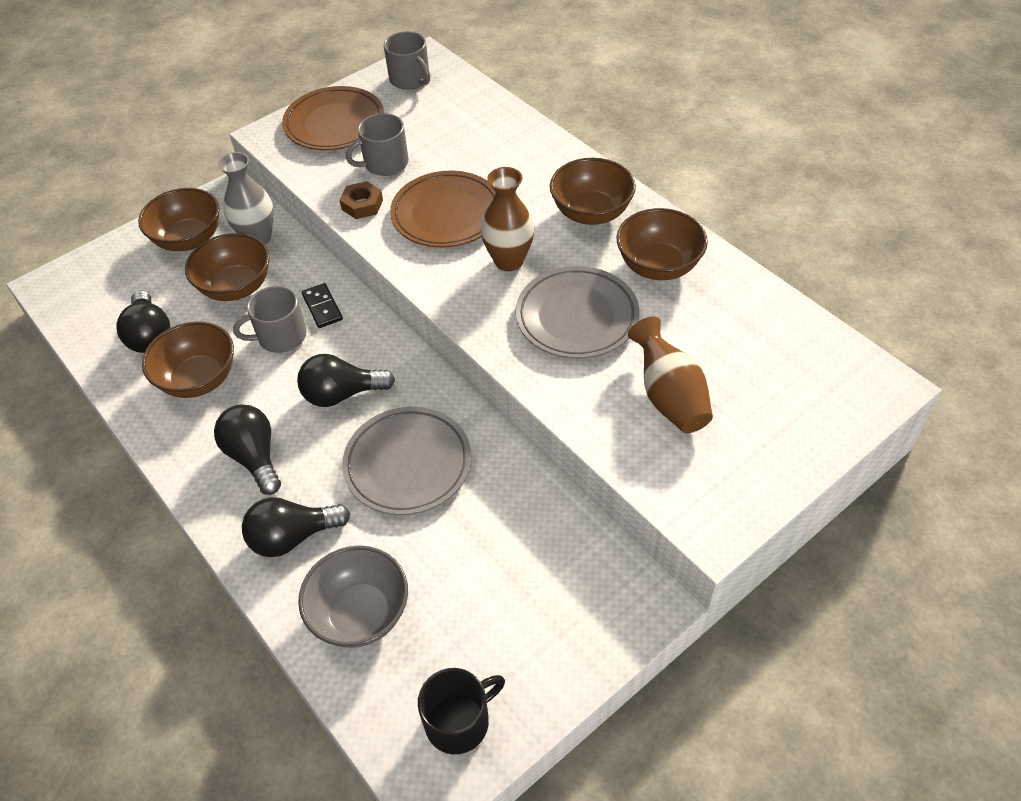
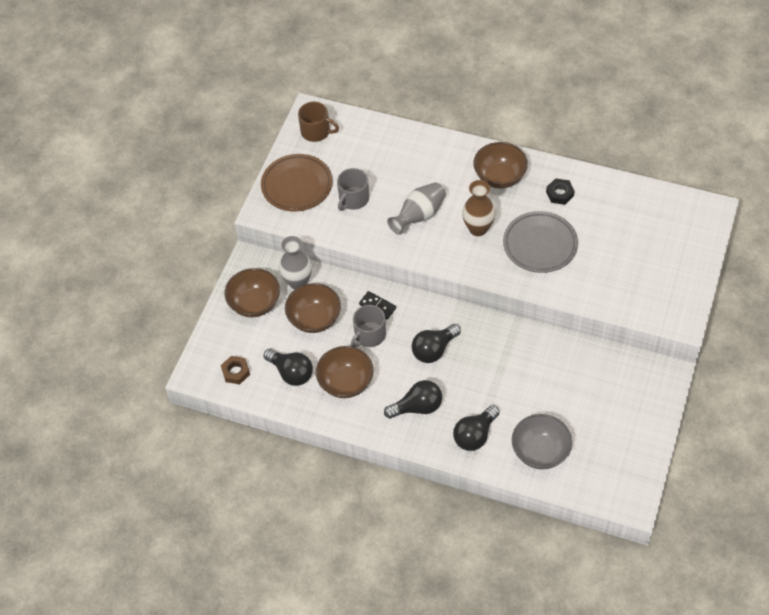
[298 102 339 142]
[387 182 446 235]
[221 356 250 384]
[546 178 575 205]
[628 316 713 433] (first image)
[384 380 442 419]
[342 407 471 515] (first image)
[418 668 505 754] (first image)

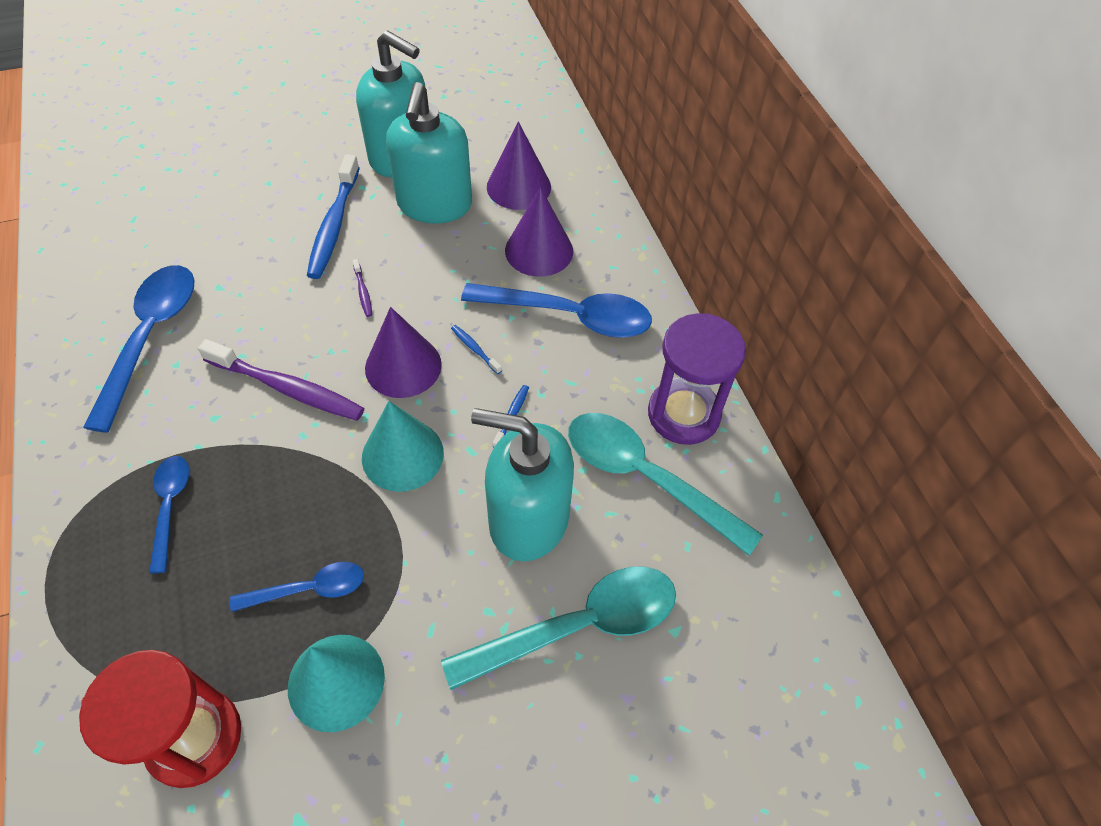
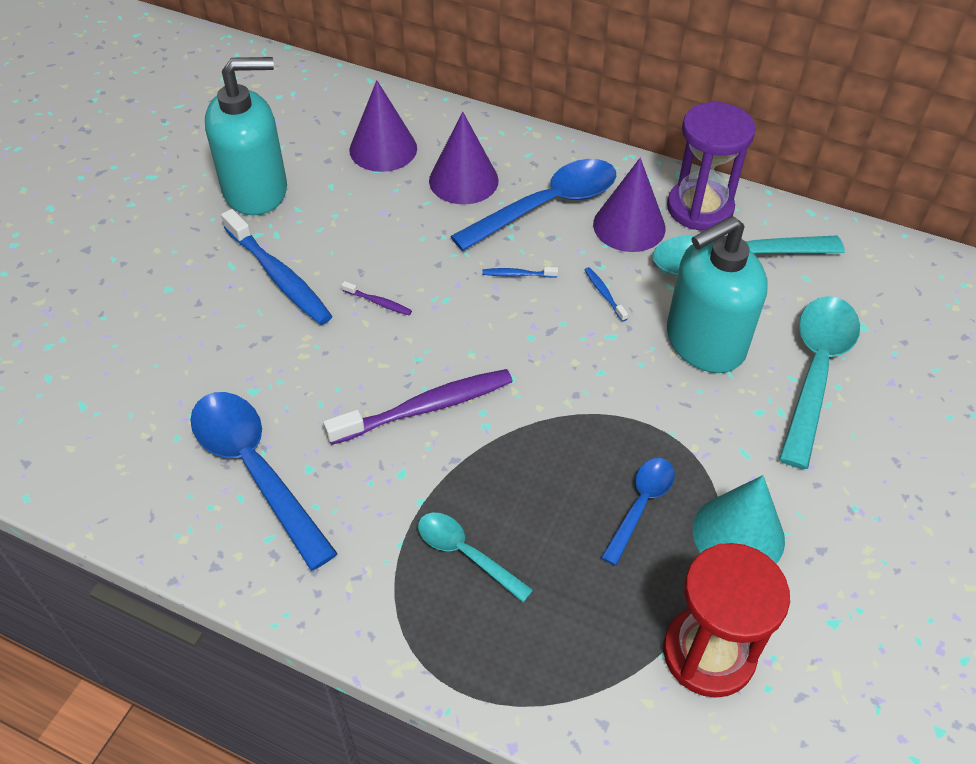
[386 82 472 224] (first image)
[593 158 666 252]
[362 401 444 492] (first image)
[418 513 533 602]

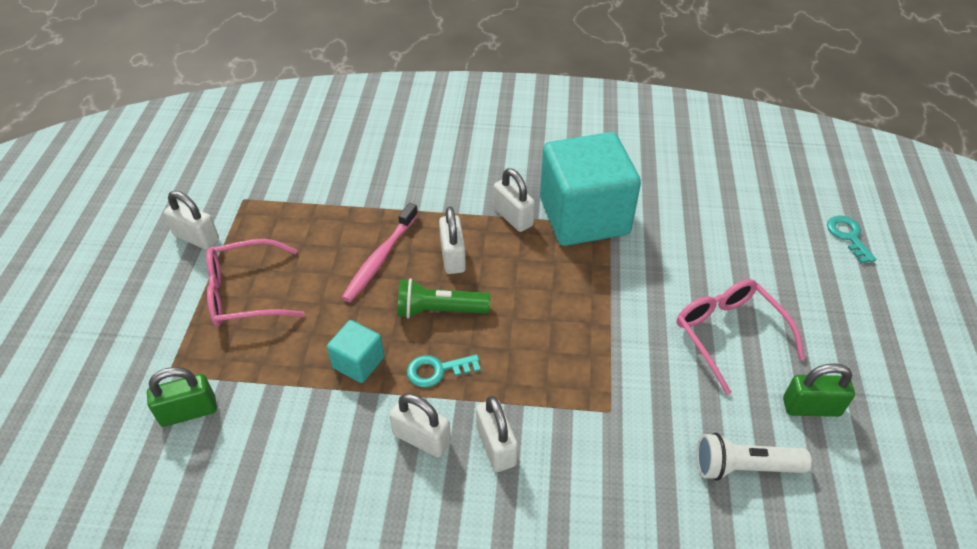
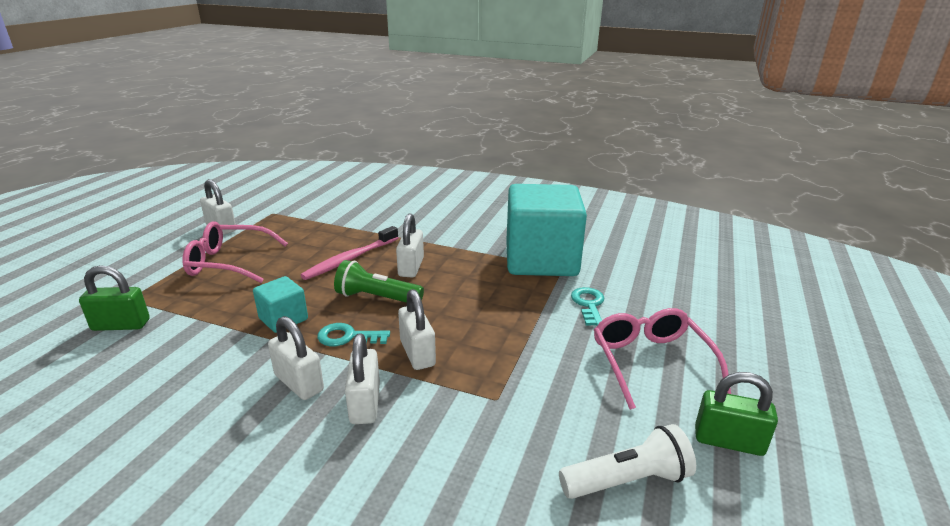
[398 289 436 370]
[571 287 604 326]
[559 424 696 499]

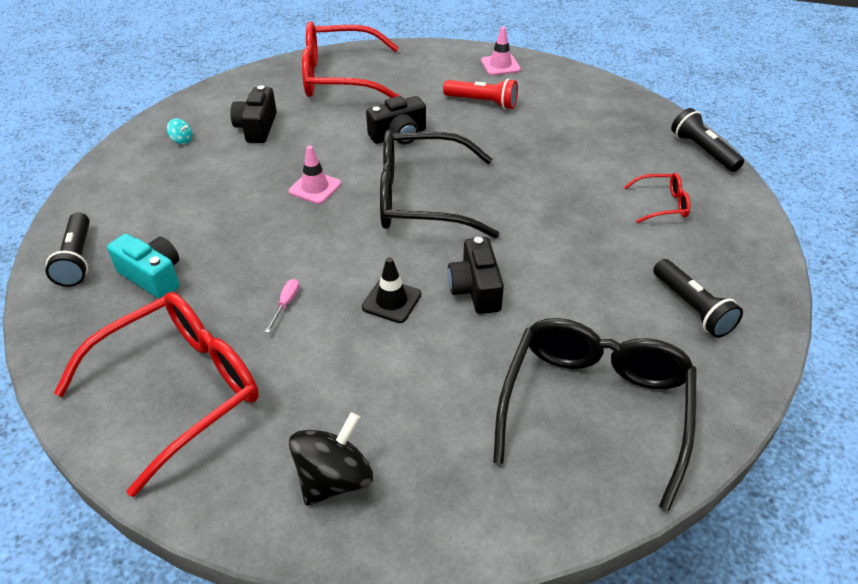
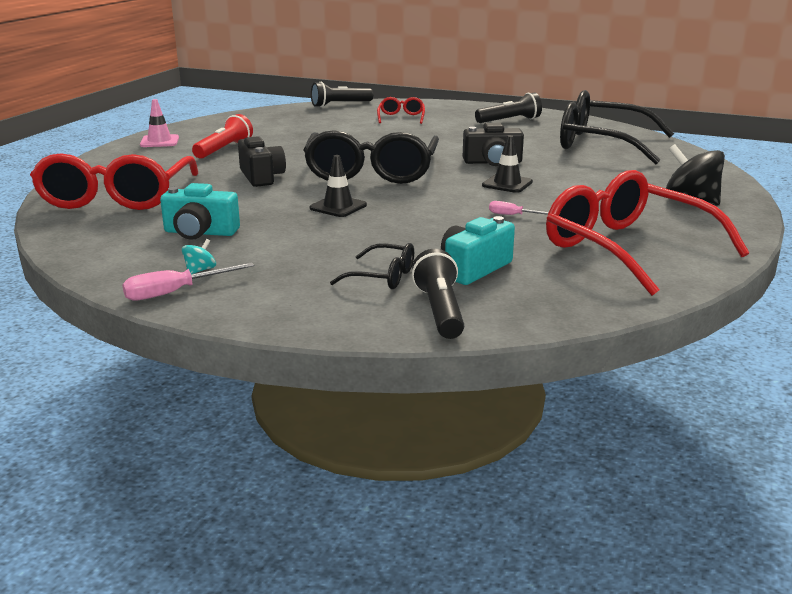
[160 183 240 240]
[310 155 367 217]
[412 249 464 339]
[330 243 414 289]
[122 262 254 301]

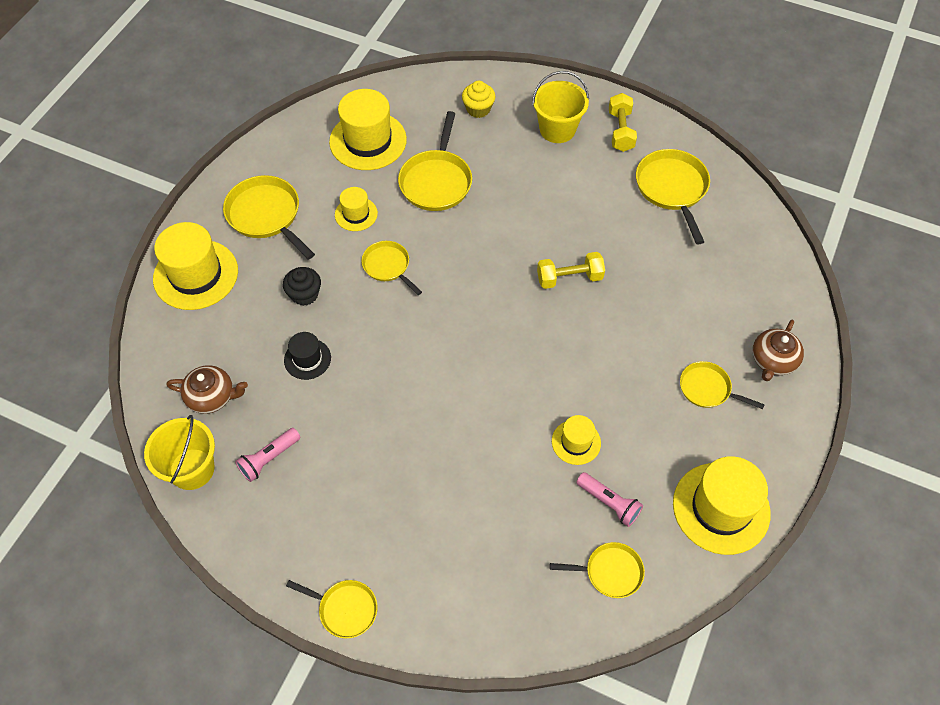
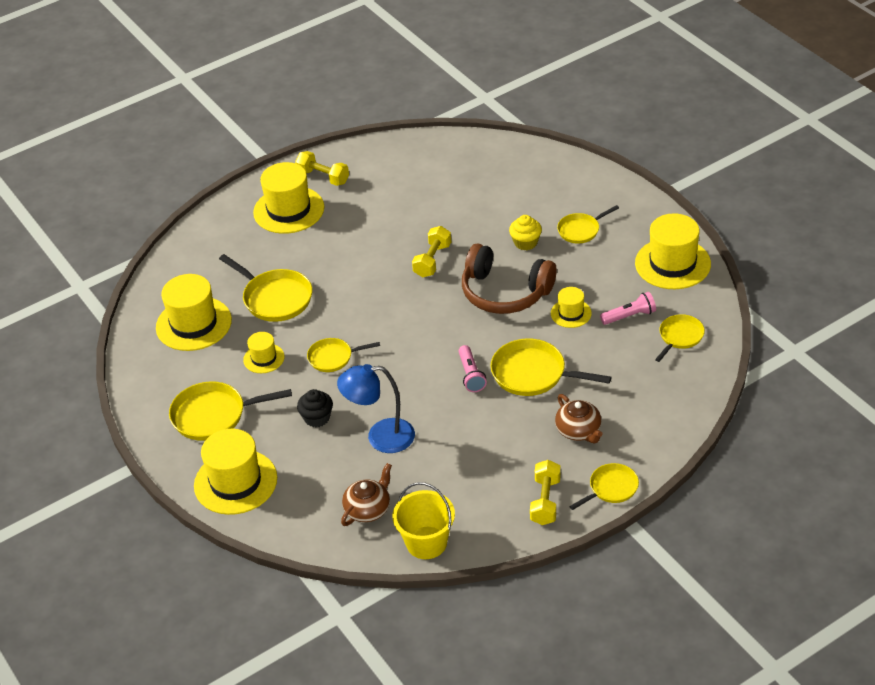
[253 162 324 234]
[509 215 542 250]
[490 338 612 396]
[555 394 603 443]
[337 364 415 453]
[458 345 487 392]
[462 244 557 314]
[530 460 561 525]

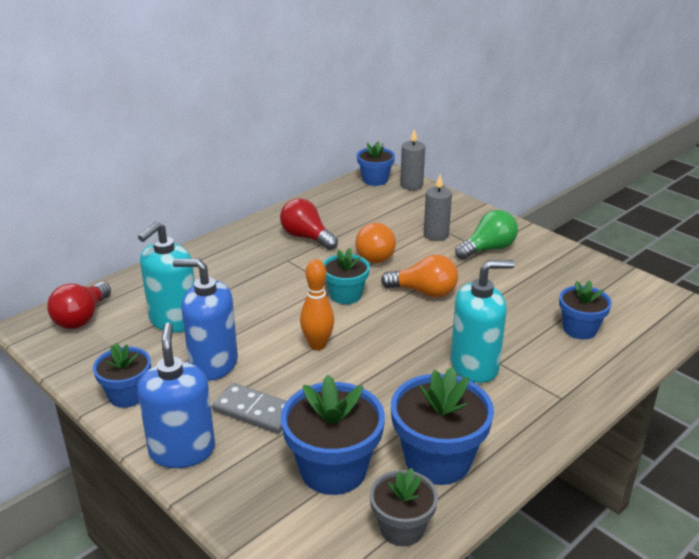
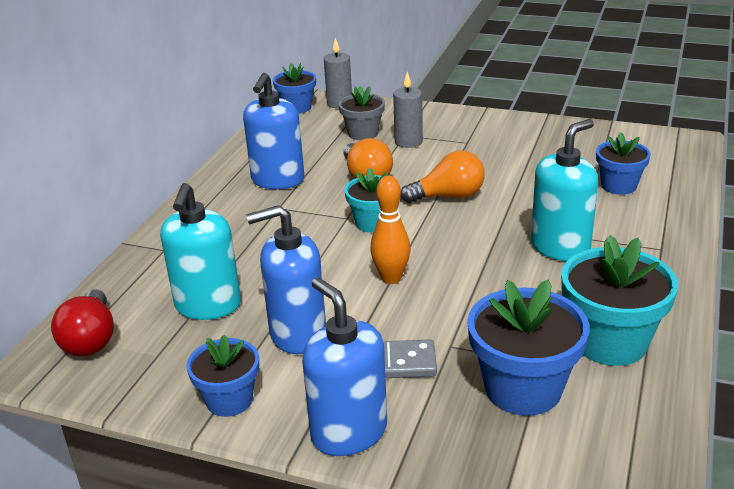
[243 73 304 189]
[455 210 518 260] (first image)
[561 235 678 366]
[339 86 385 140]

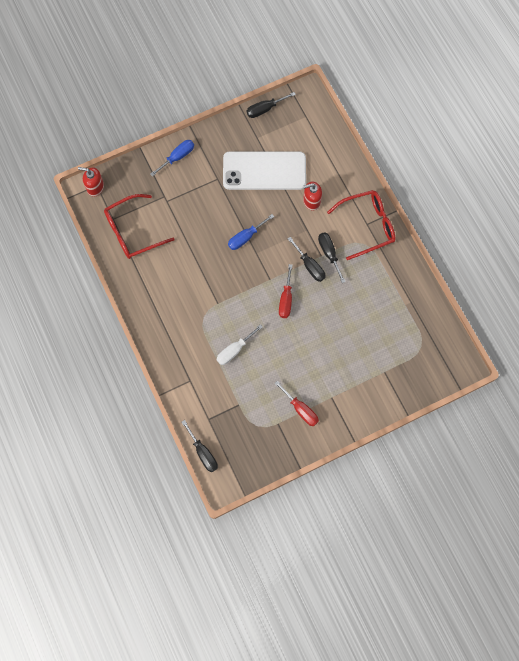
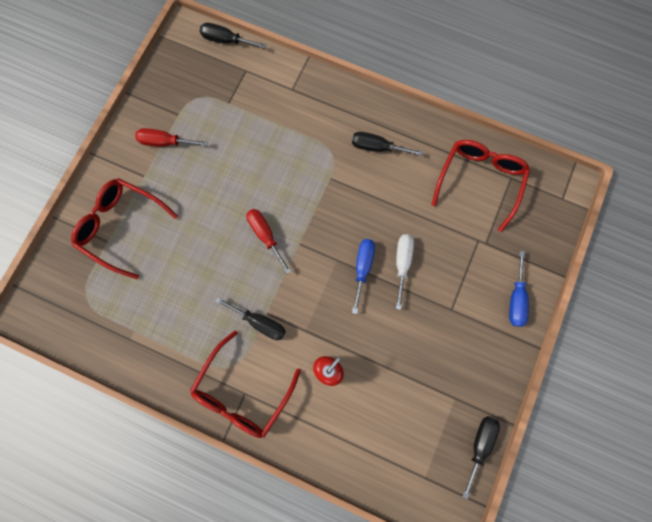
[223 151 306 190] (first image)
[78 167 104 196] (first image)
[352 132 423 156]
[396 234 414 310]
[71 178 178 279]

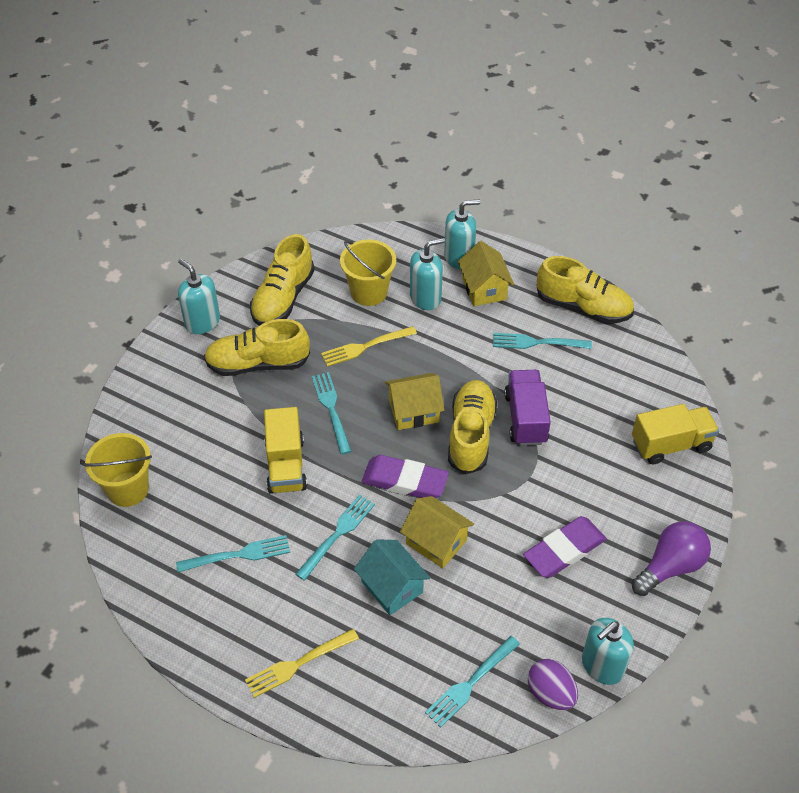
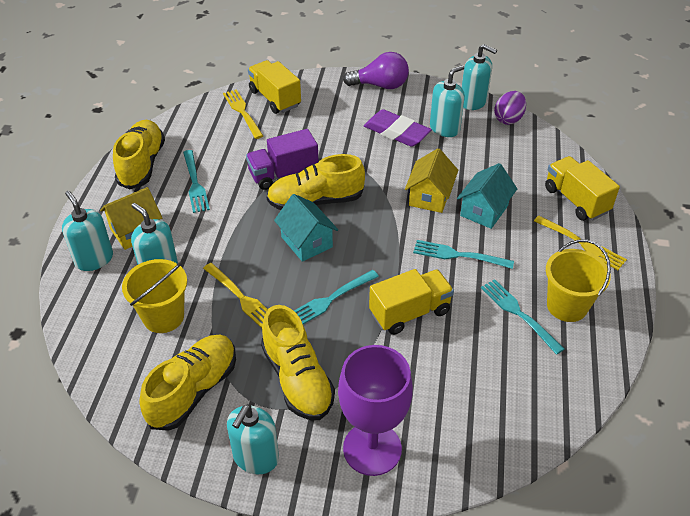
[139 334 236 431]
[274 194 338 262]
[546 239 611 322]
[362 455 449 498] (first image)
[343 52 409 89]
[425 636 520 728] (first image)
[430 65 465 137]
[223 89 263 139]
[545 156 620 221]
[338 345 413 476]

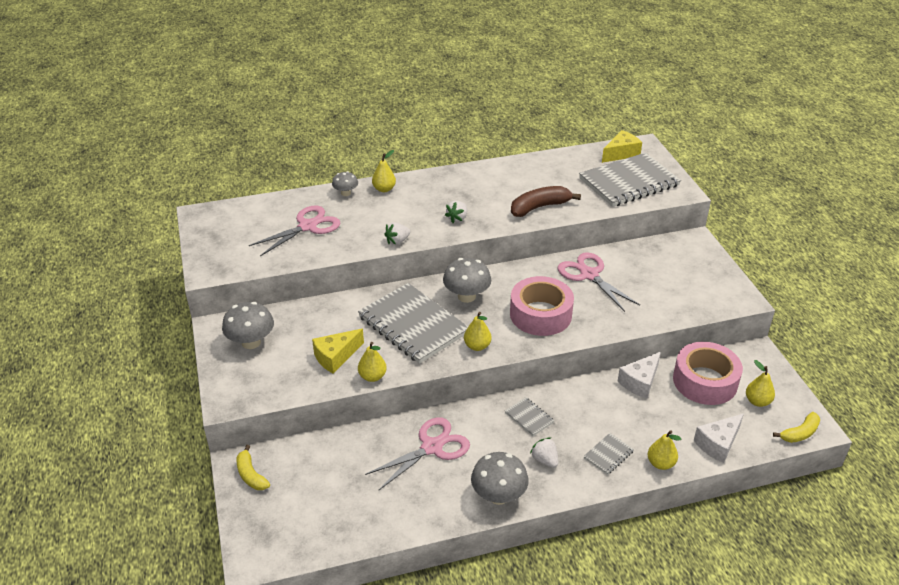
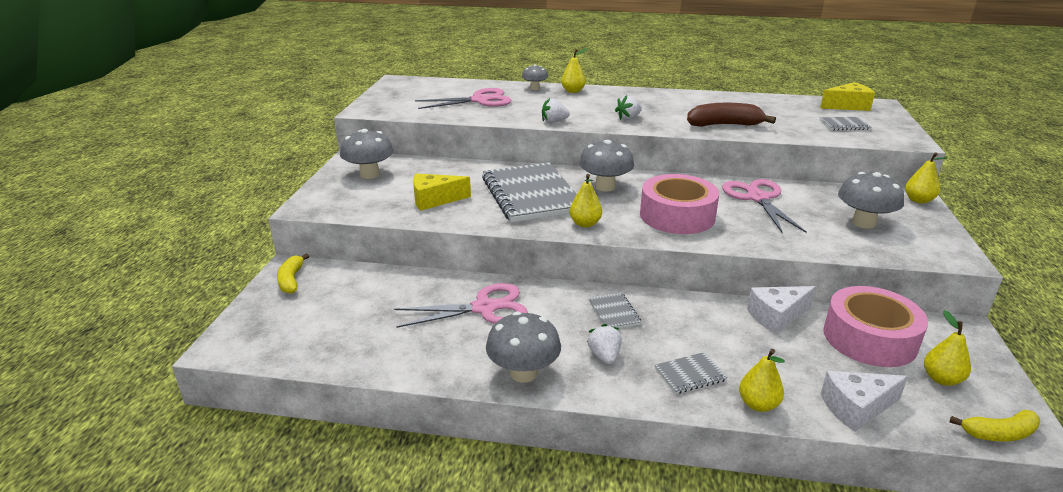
[819 117 871 131]
[905 152 947 204]
[838 172 904 229]

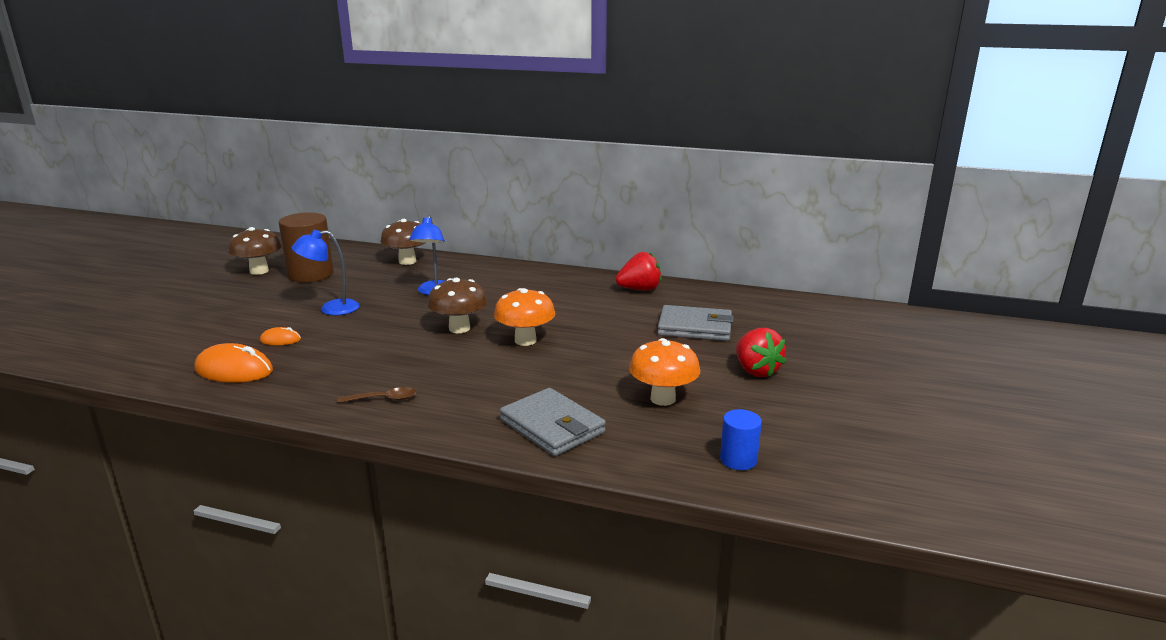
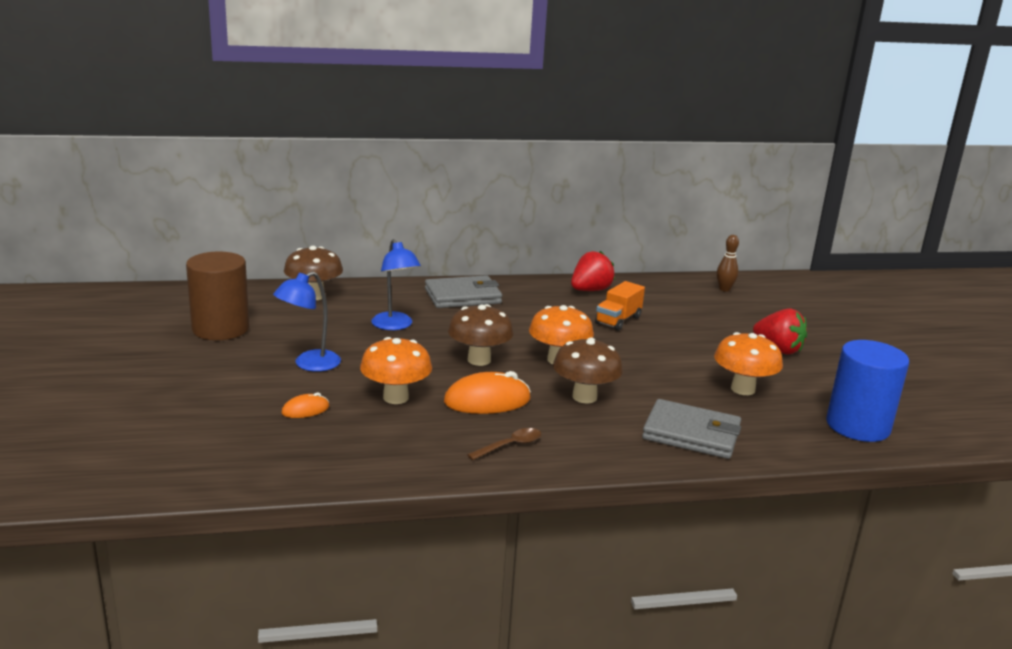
[553 337 623 404]
[425 275 502 308]
[444 371 531 414]
[826 340 909 442]
[717 235 739 292]
[595 281 645 331]
[360 337 432 404]

